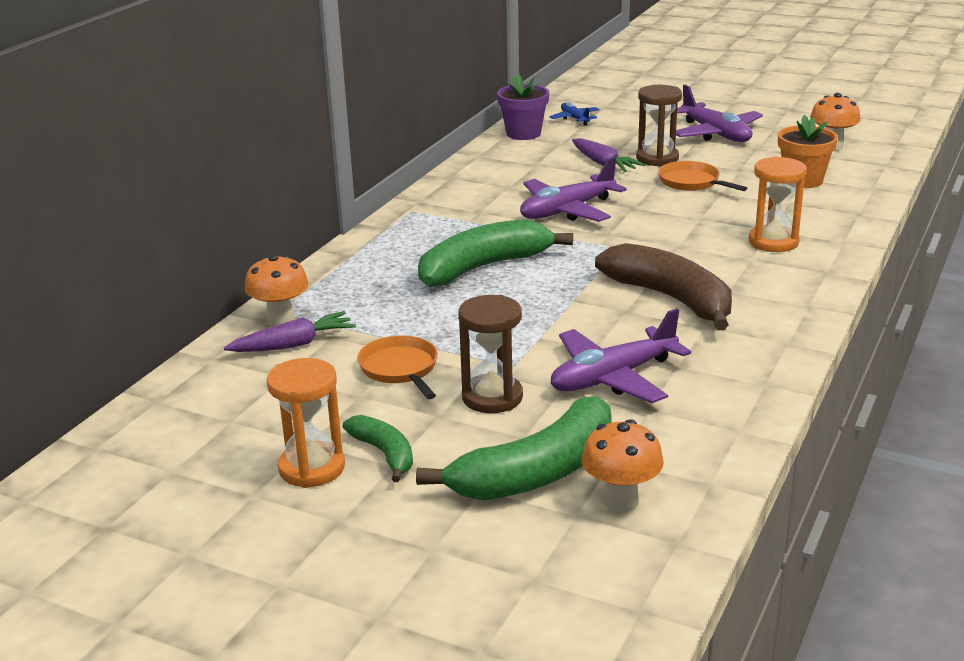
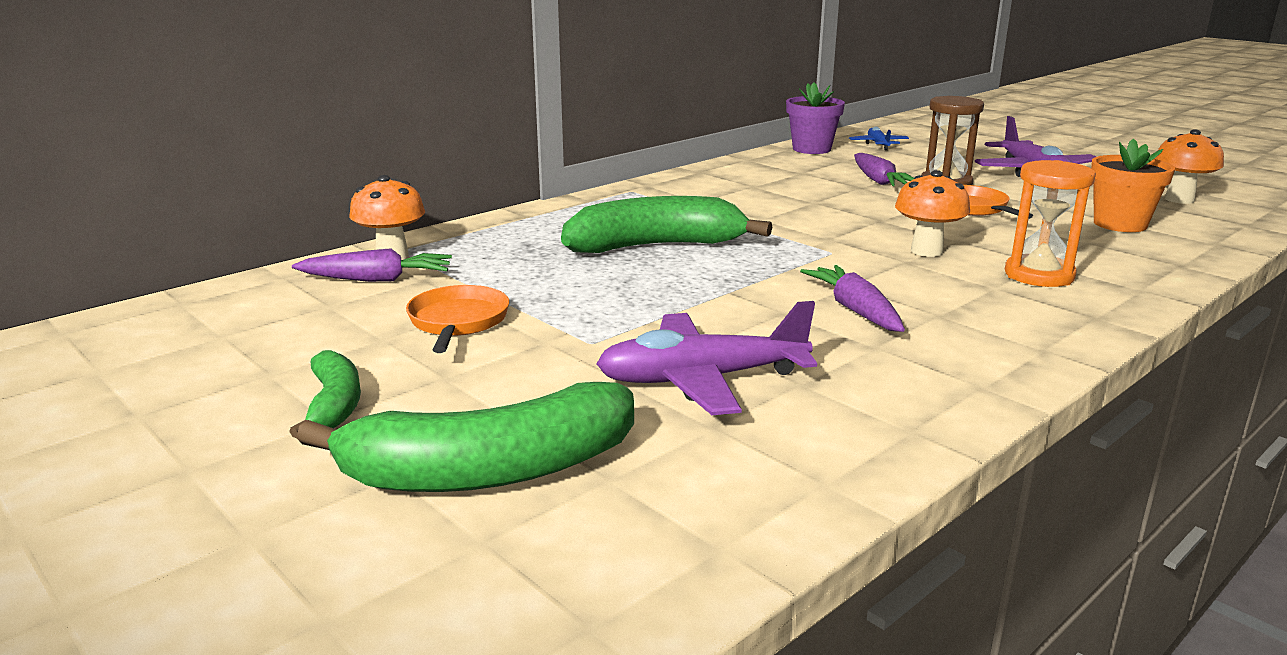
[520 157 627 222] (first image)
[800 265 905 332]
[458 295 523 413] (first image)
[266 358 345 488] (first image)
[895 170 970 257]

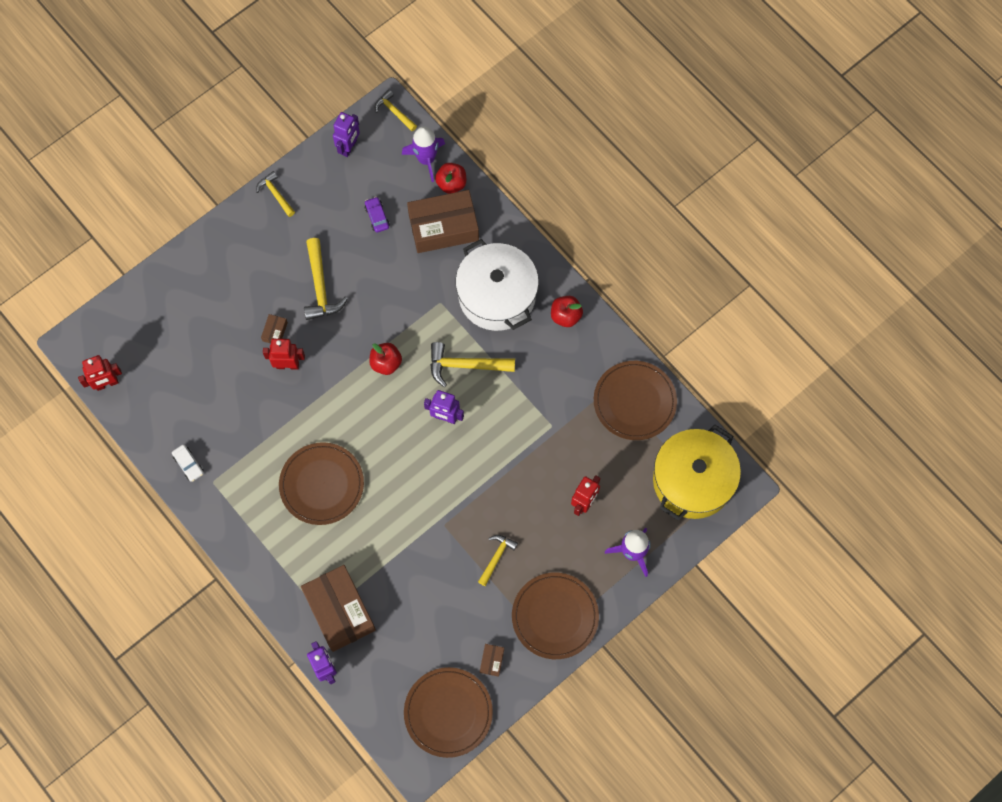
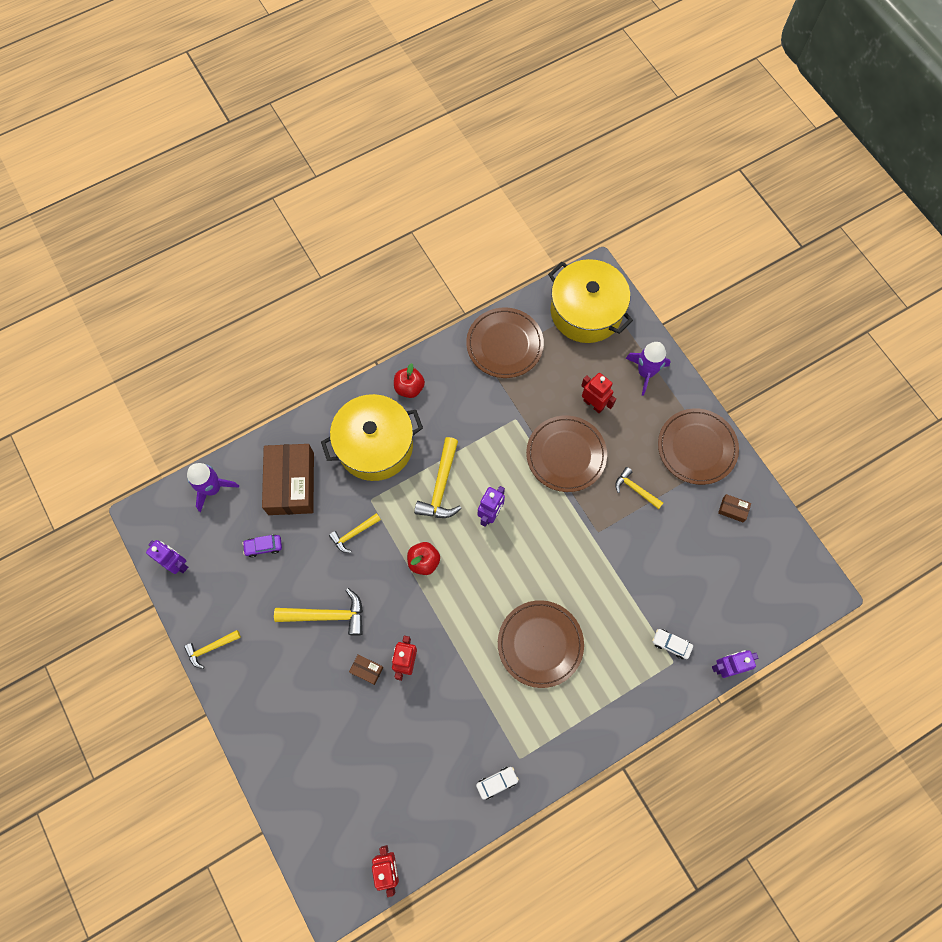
[329 513 381 553]
[435 163 466 194] (first image)
[321 394 423 481]
[652 629 693 659]
[526 415 607 492]

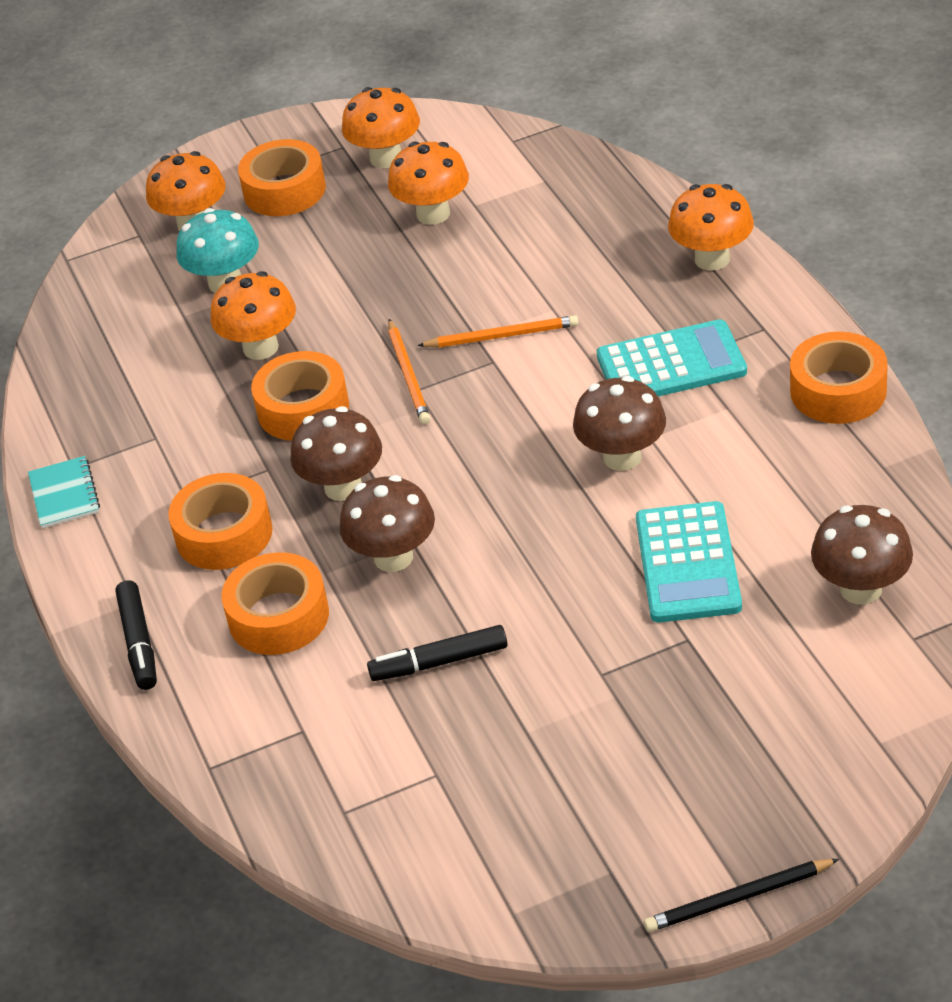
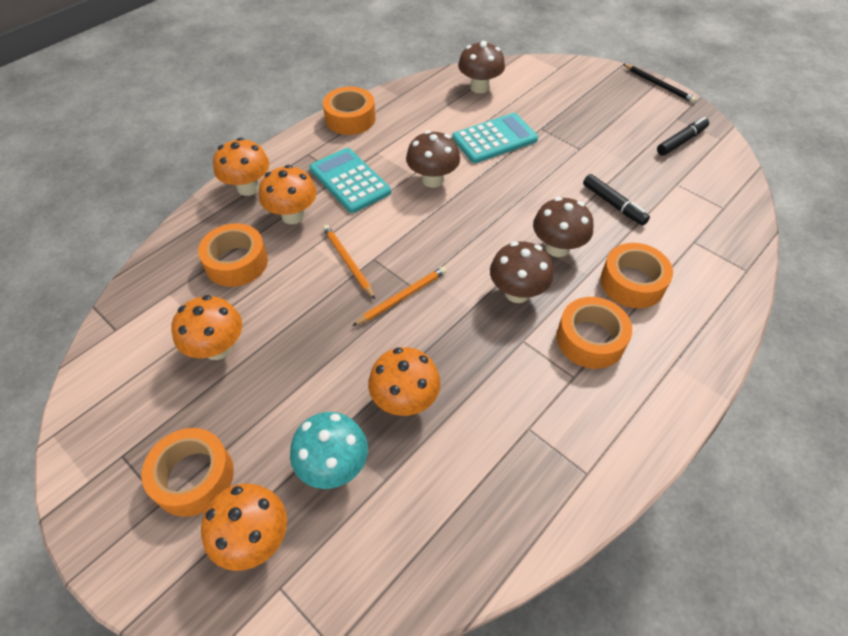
[259 165 317 224]
[198 223 268 287]
[28 456 100 528] (first image)
[657 117 709 156]

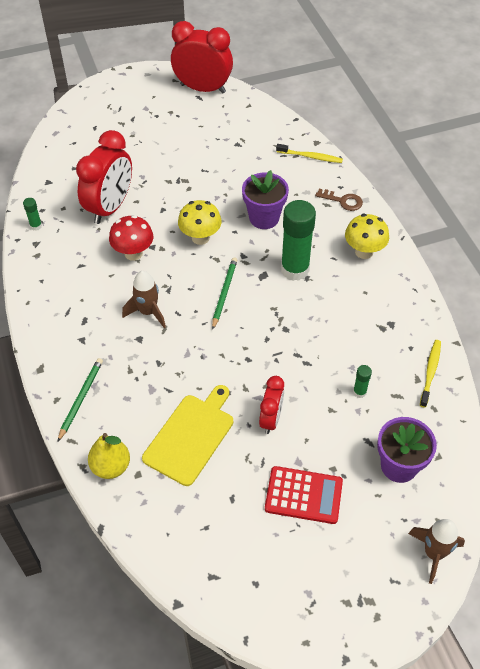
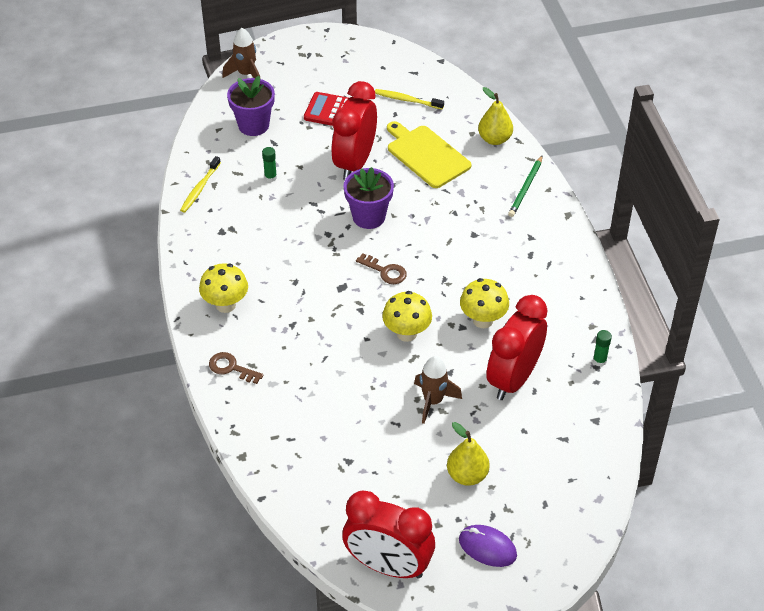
[375 89 444 110]
[343 167 394 229]
[281 200 316 281] (first image)
[460 278 509 328]
[356 253 407 284]
[414 356 462 424]
[331 81 377 180]
[387 121 472 188]
[447 422 490 486]
[459 525 517 567]

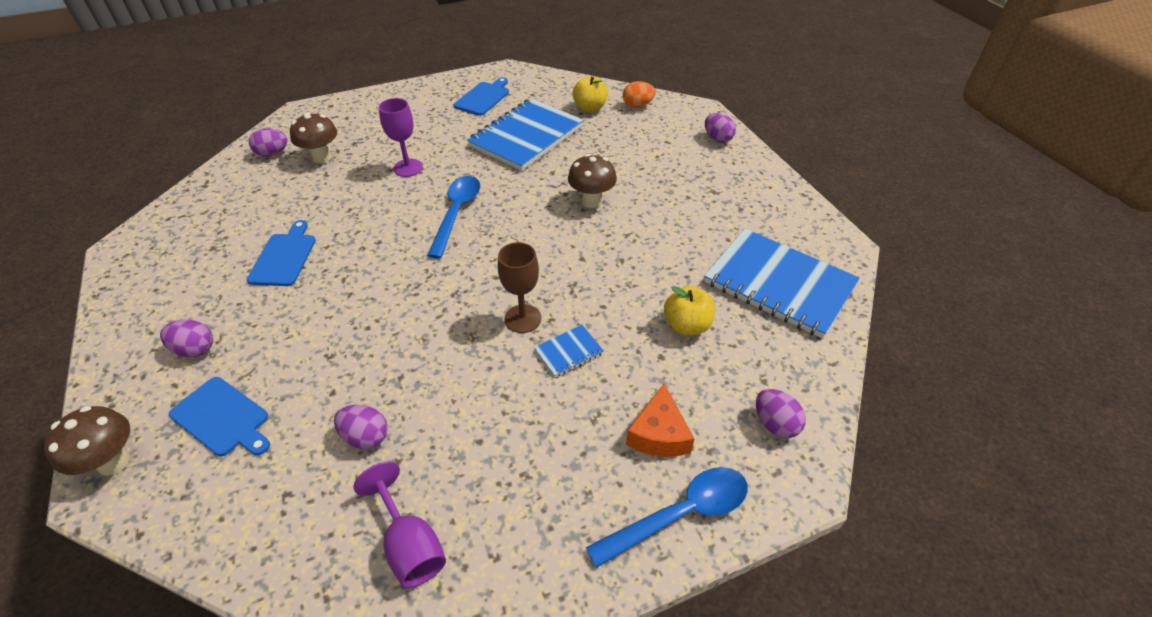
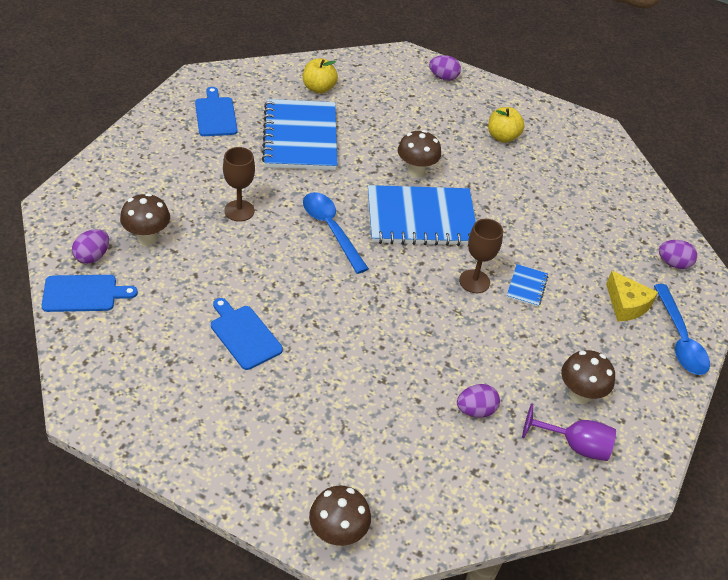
[623 81 656 108] (first image)
[223 147 255 222]
[368 185 476 246]
[488 107 525 143]
[160 319 213 357] (first image)
[42 275 138 312]
[606 271 658 322]
[654 284 710 375]
[561 350 615 404]

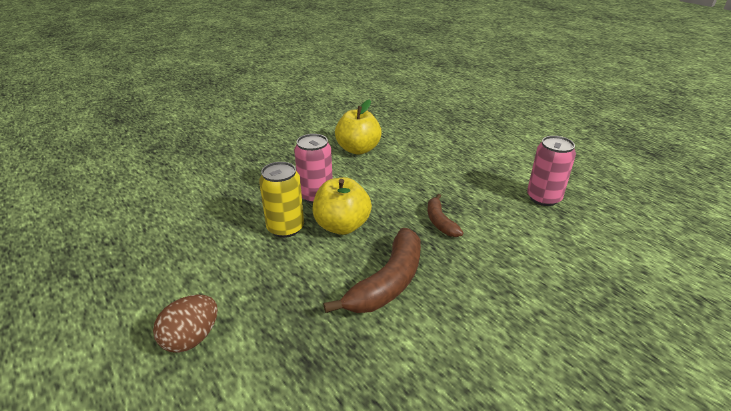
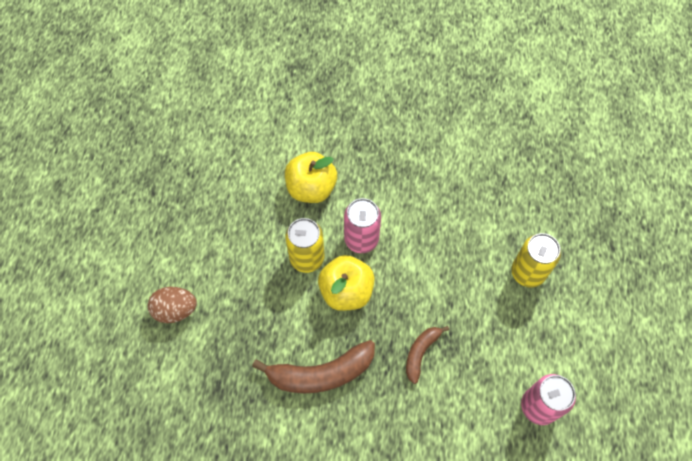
[285 152 337 203]
[511 233 561 288]

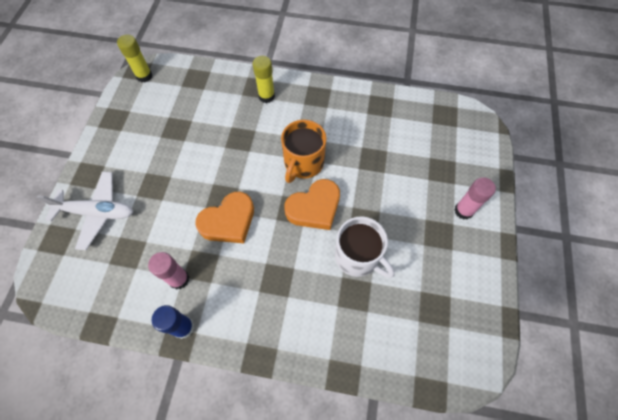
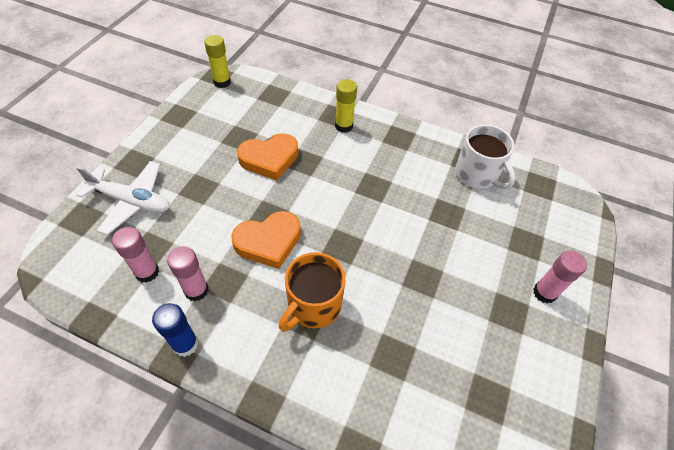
[279 252 346 332]
[237 133 298 181]
[455 124 516 189]
[112 227 159 283]

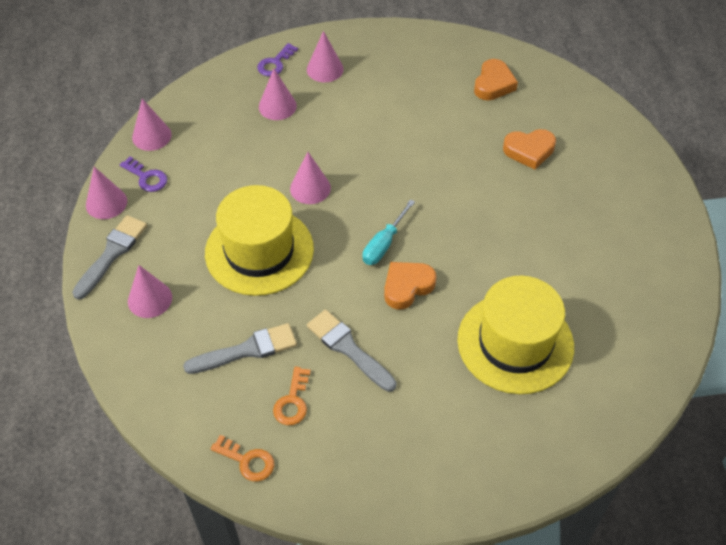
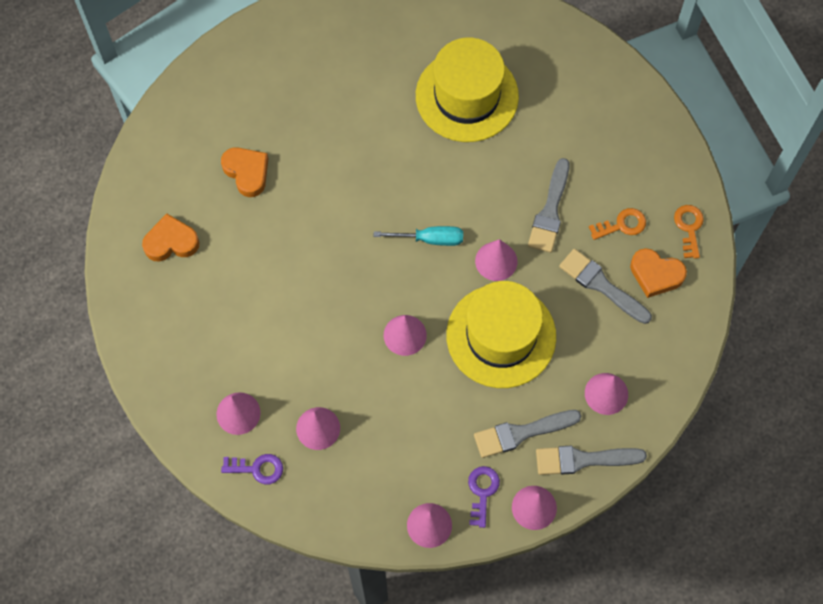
[630 248 687 298]
[475 239 517 281]
[474 410 581 458]

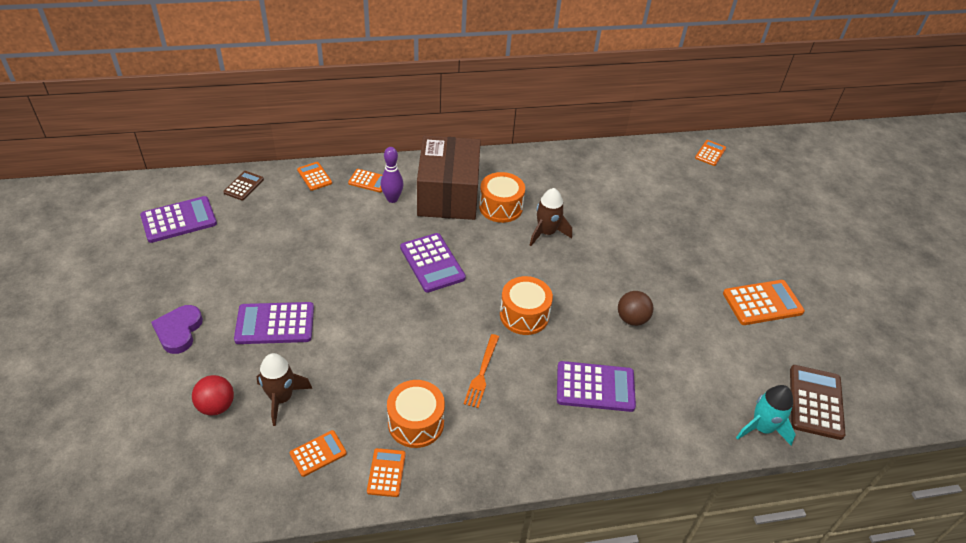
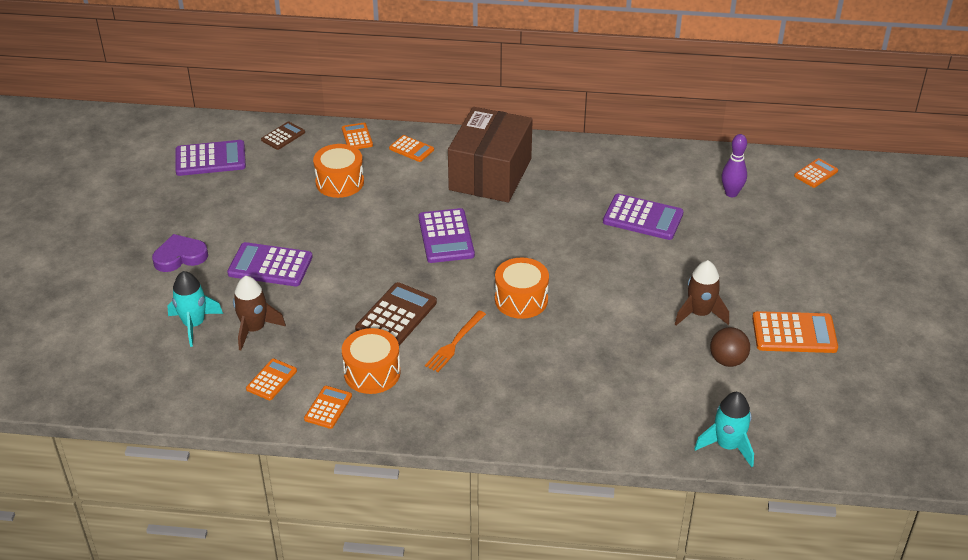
[722 134 747 197]
[313 144 364 198]
[675 260 729 326]
[710 327 750 367]
[152 234 208 272]
[603 194 684 240]
[355 282 437 346]
[168 271 223 347]
[246 359 297 400]

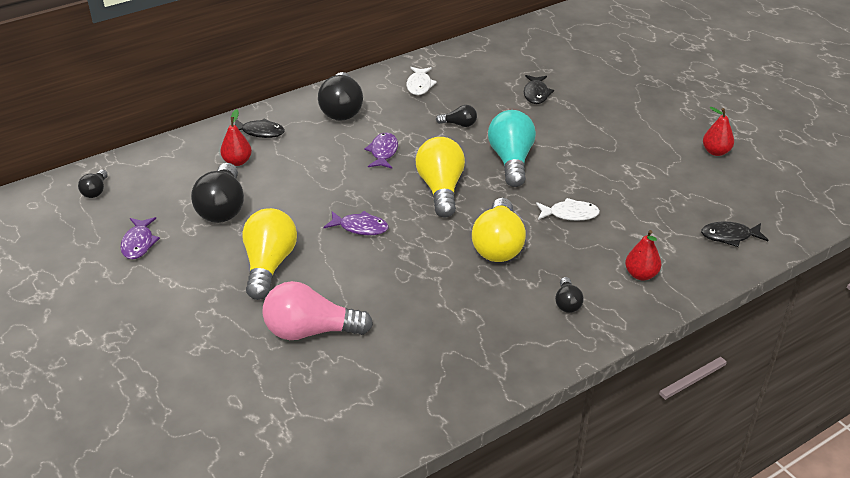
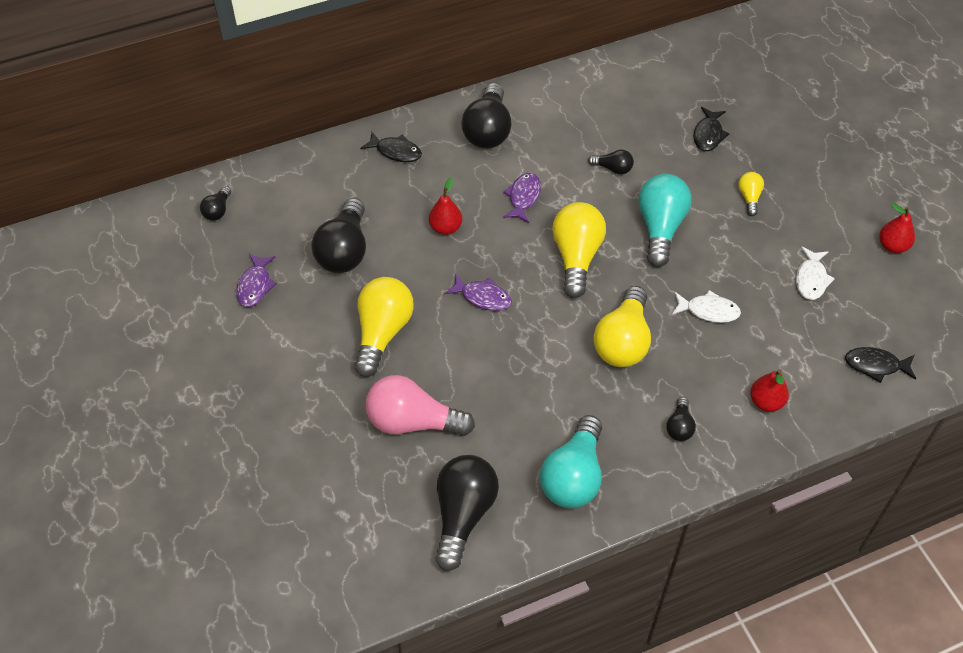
[796 246 835 300]
[429 177 462 235]
[738 172 764 216]
[540 415 602 508]
[435 455 499 571]

